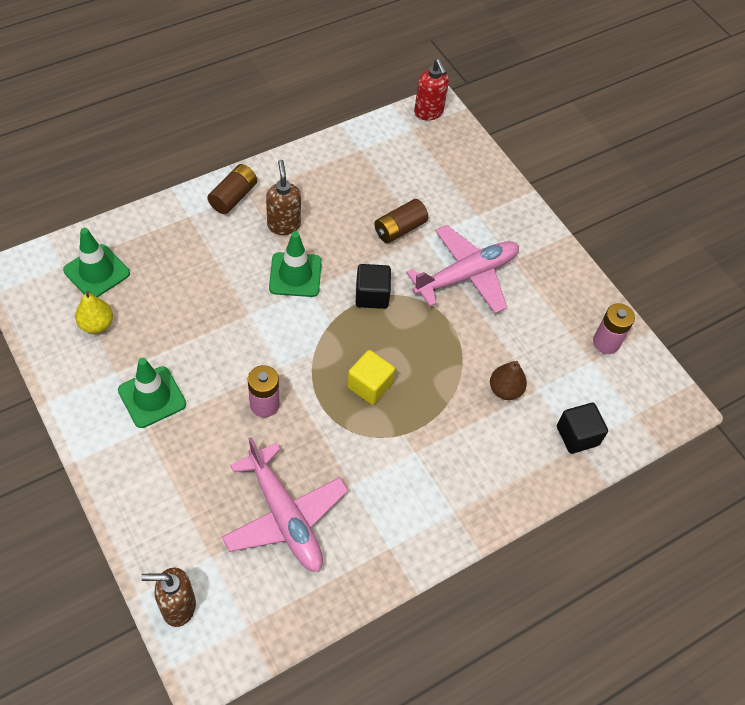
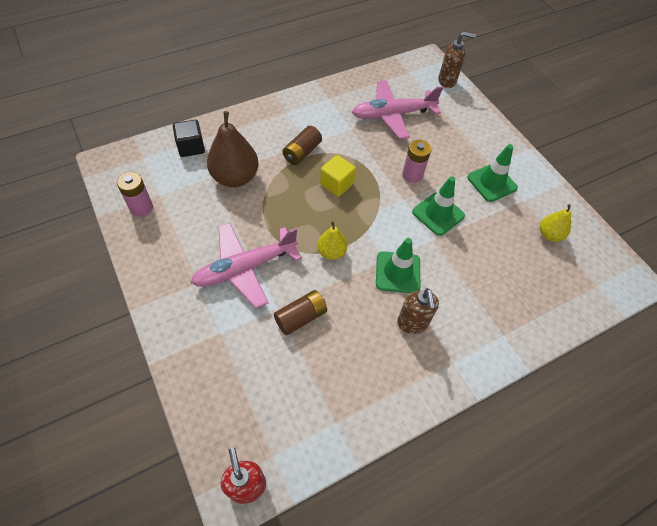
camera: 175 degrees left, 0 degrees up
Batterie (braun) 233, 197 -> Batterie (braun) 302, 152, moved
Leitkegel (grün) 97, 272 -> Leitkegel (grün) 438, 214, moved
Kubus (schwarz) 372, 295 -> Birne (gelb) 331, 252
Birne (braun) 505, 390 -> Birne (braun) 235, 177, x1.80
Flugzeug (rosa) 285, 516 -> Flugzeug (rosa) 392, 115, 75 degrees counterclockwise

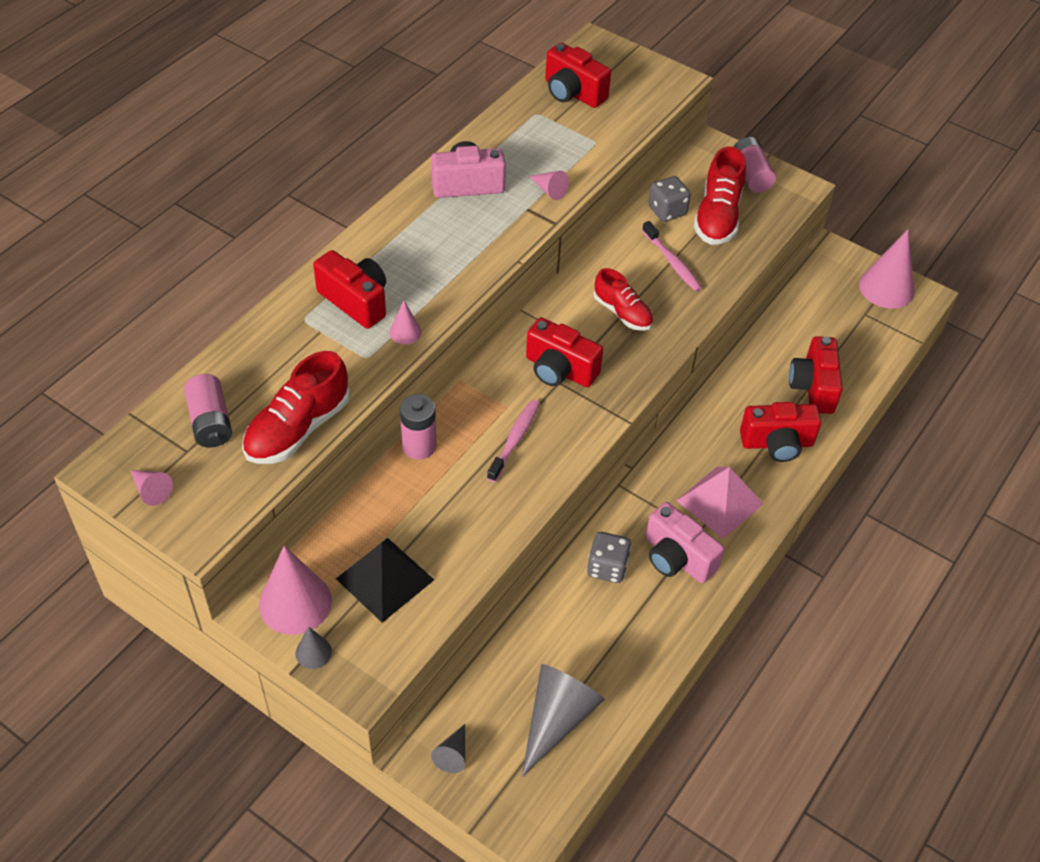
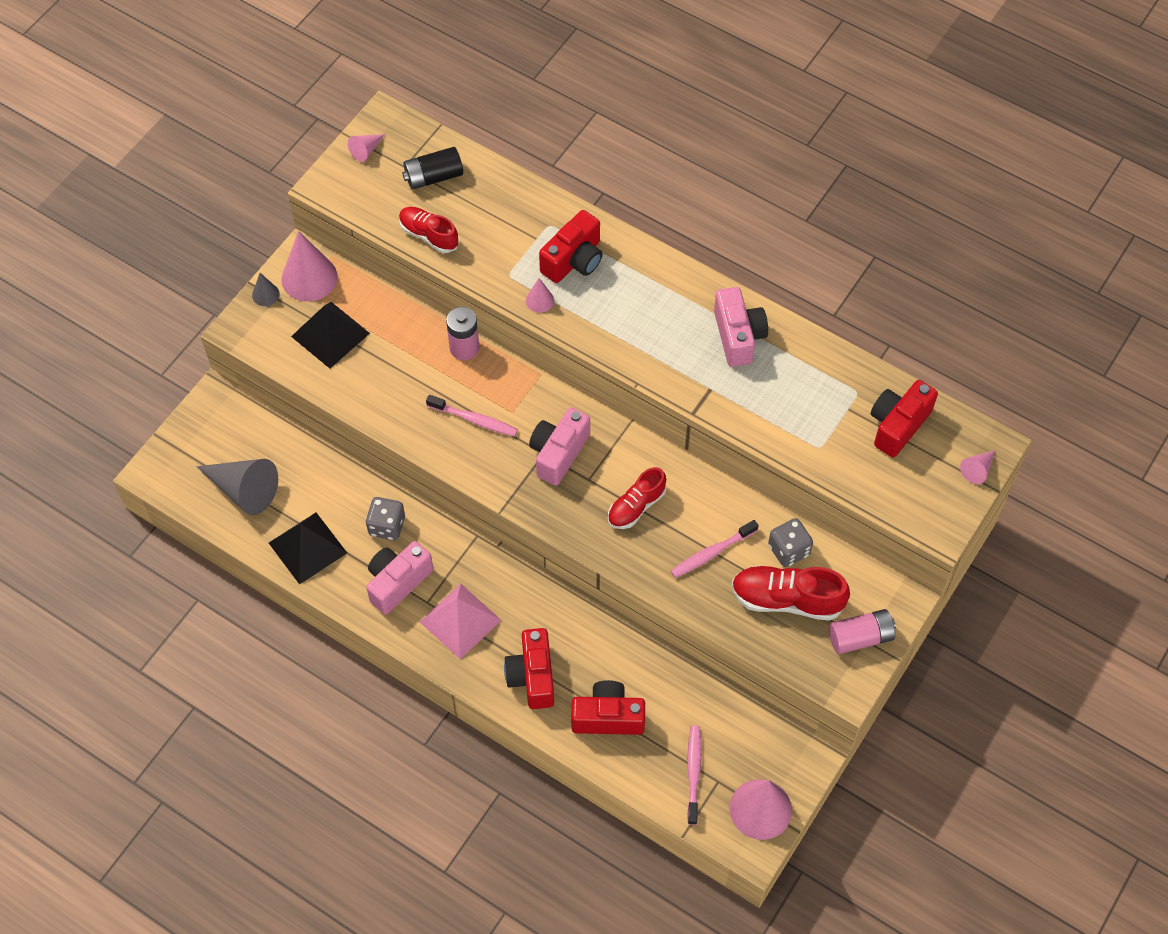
camera: 90 degrees right, 10 degrees up
Kegel (rosa) 549, 190 -> Kegel (rosa) 977, 469, moved
Kamera (rot) 559, 370 -> Kamera (rosa) 558, 453
Schuh (rot) 298, 429 -> Schuh (rot) 429, 235, x0.66
Batterie (rosa) 210, 422 -> Batterie (schwarz) 433, 177
Kegel (grau) 453, 754 -> none
none -> Pyramide (schwarz) 307, 548
none -> Zahnbürste (rosa) 693, 773

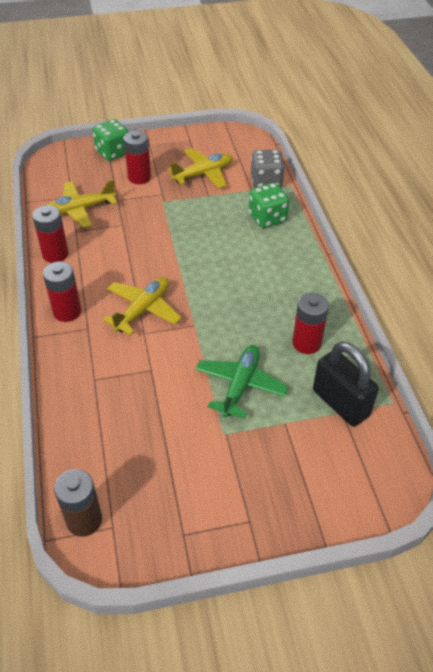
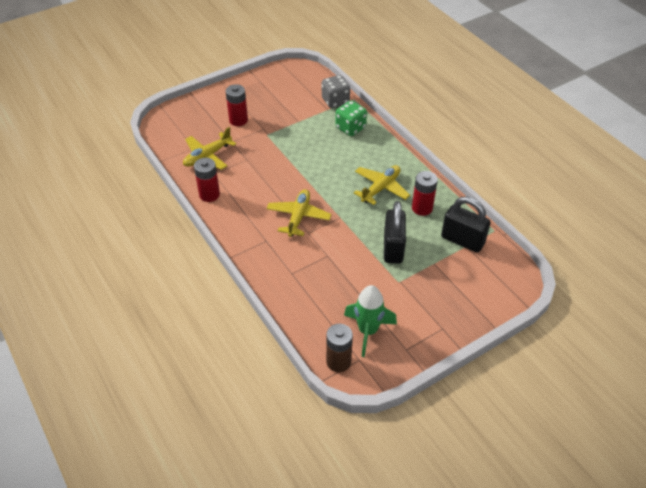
camera: 20 degrees left, 0 degrees up
Spielwürfel (grün) 113, 152 -> none
Flugzeug (gelb) 203, 174 -> Flugzeug (gelb) 381, 188, moved
Batterie (rot) 67, 312 -> none
Flugzeug (grün) 240, 385 -> Vorhängeschloss (schwarz) 393, 248
none -> Rakete (grün) 368, 331

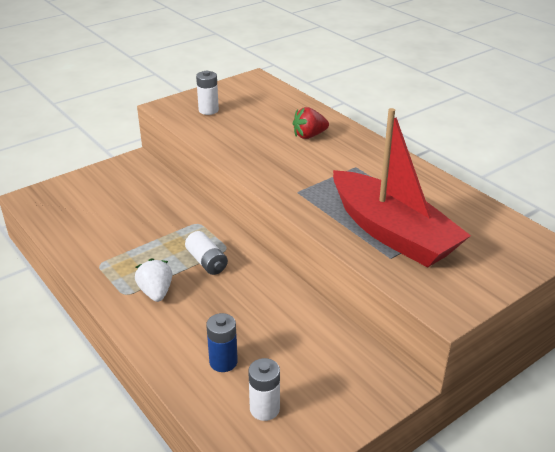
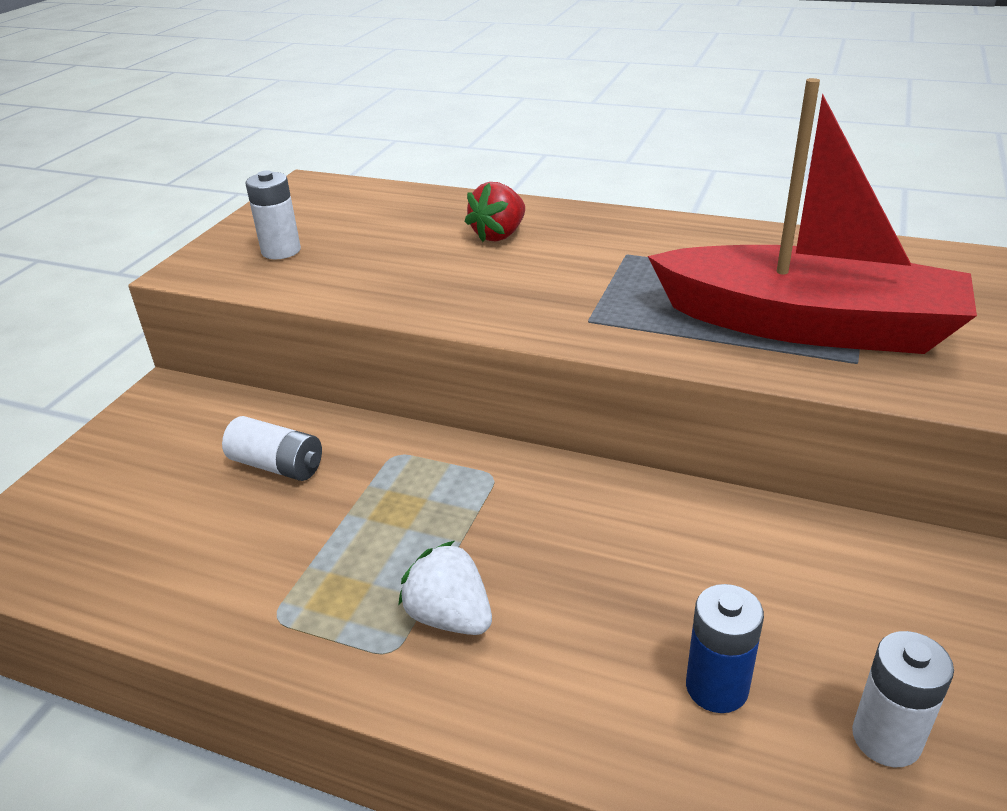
camera: 30 degrees left, 0 degrees up
Batterie (weiß) 206, 262 -> Batterie (weiß) 277, 465, moved

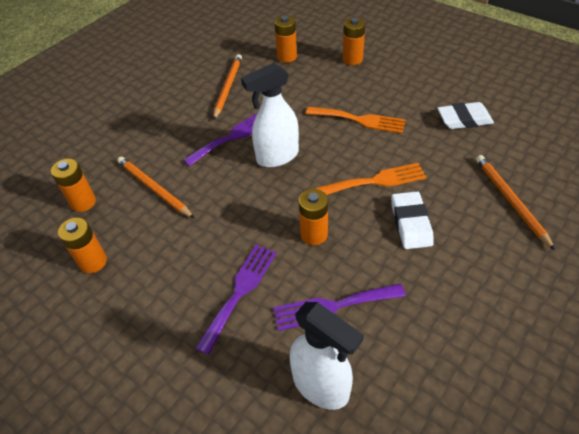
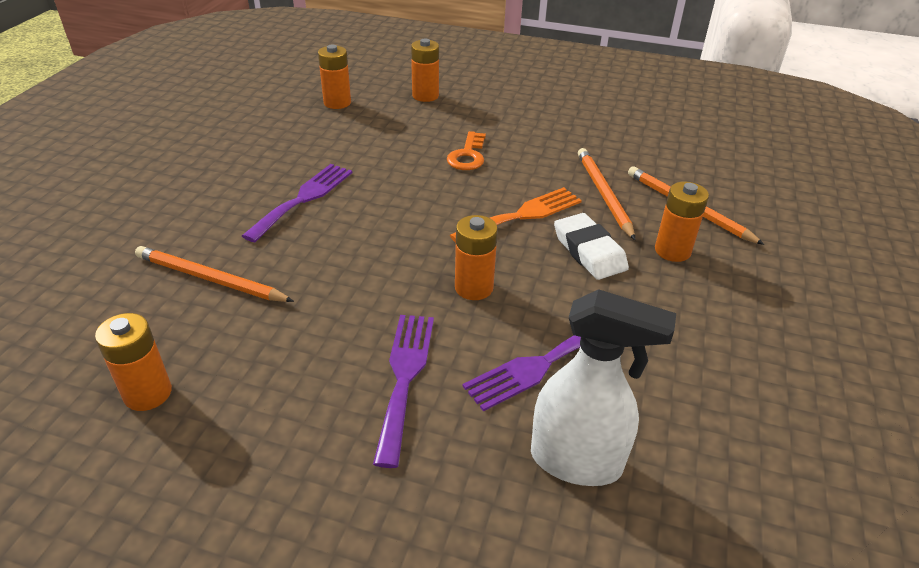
camera: 25 degrees left, 10 degrees down
Bleistift (orange) 227, 87 -> Bleistift (orange) 603, 194, moved
Sprühflasche (weiß) 277, 157 -> none
Radiergummi (weiß) 464, 119 -> none
Gabel (orange) 360, 120 -> Schlüssel (orange) 468, 156
Batterie (orange) 83, 202 -> Batterie (orange) 672, 251, moved

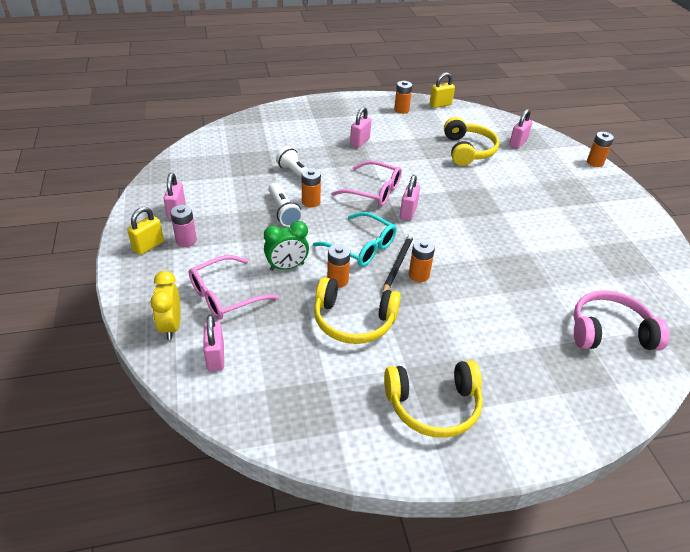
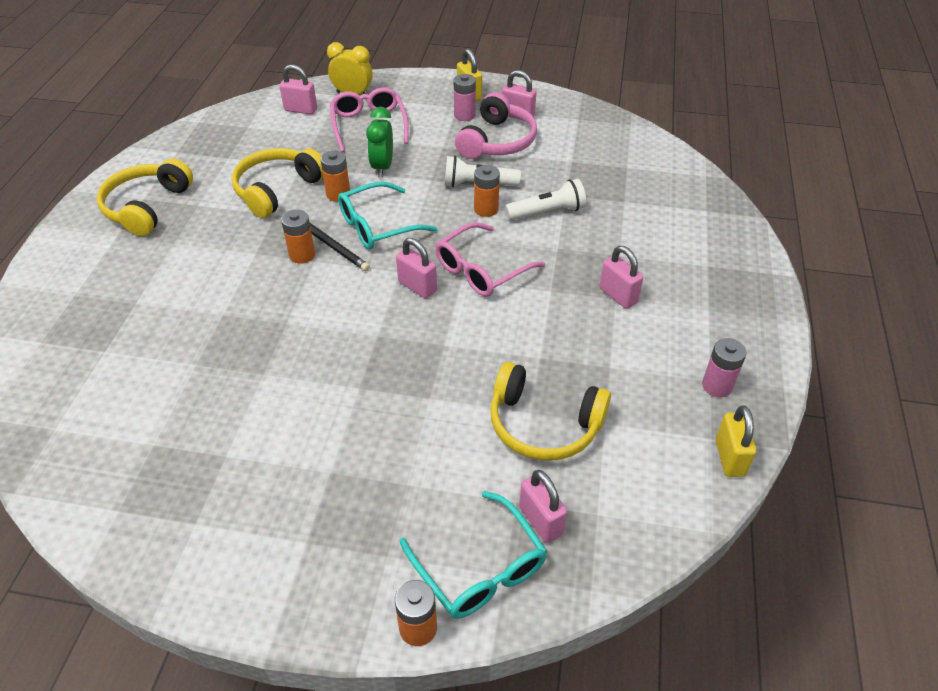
camera: 115 degrees right, 5 degrees up
Batterie (orange) 401, 110 -> Batterie (rosa) 717, 386
Kopfhörer (rosa) 610, 332 -> Kopfhörer (rosa) 497, 141, moved
none -> Brille (türkis) 479, 567

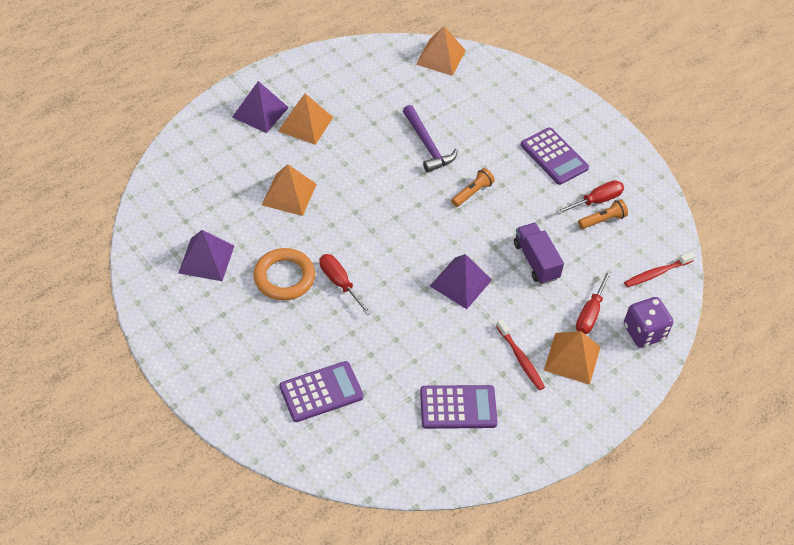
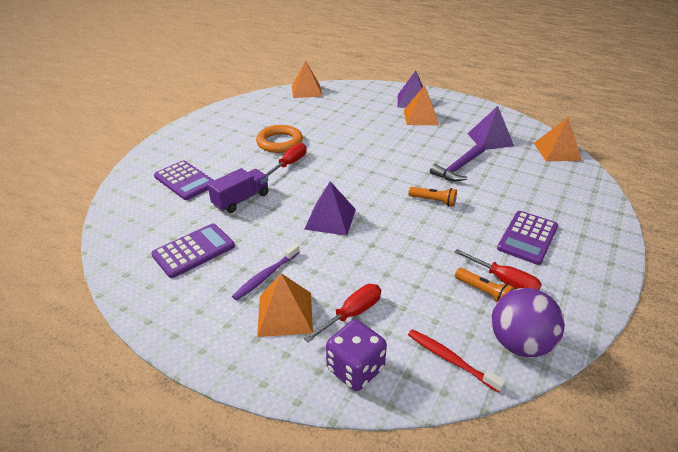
camera: 70 degrees right, 15 degrees down
Pyramide (orange) 289, 194 -> Pyramide (orange) 306, 91, moved
Lastwagen (lila) 536, 261 -> Lastwagen (lila) 241, 200, moved
Pyramide (lila) 206, 259 -> Pyramide (lila) 490, 139, moved
Schraubenzieher (rot) 590, 313 -> Schraubenzieher (rot) 352, 313, 135 degrees clockwise
Zahnbürste (rot) 520, 359 -> Zahnbürste (lila) 266, 276
Taschenrechner (lila) 458, 407 -> Taschenrechner (lila) 194, 251, 105 degrees counterclockwise
none -> Ball (lila) 519, 343

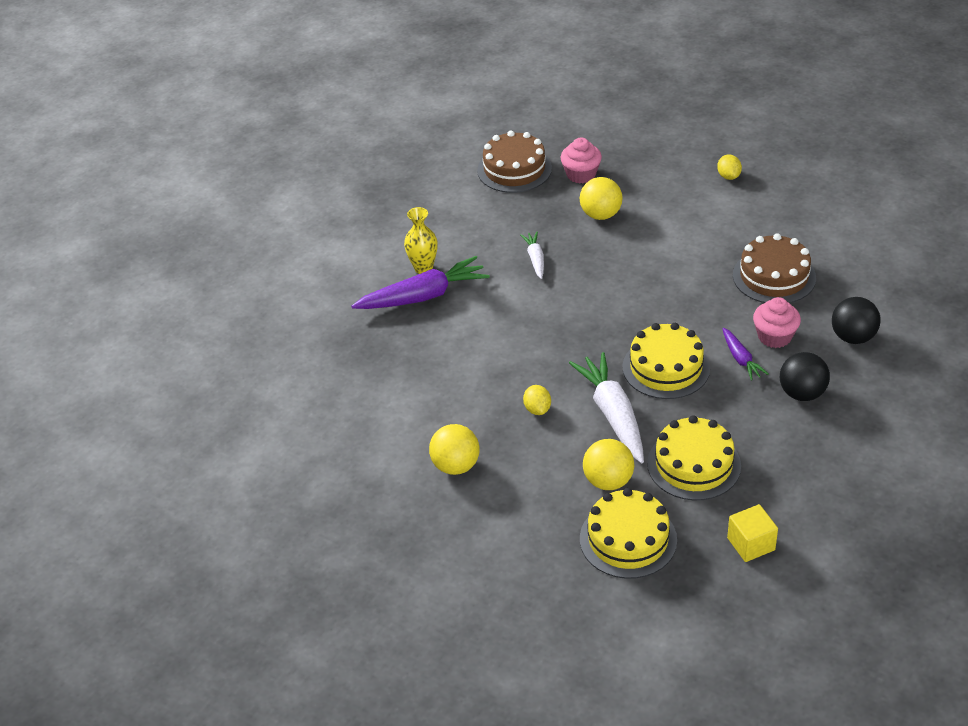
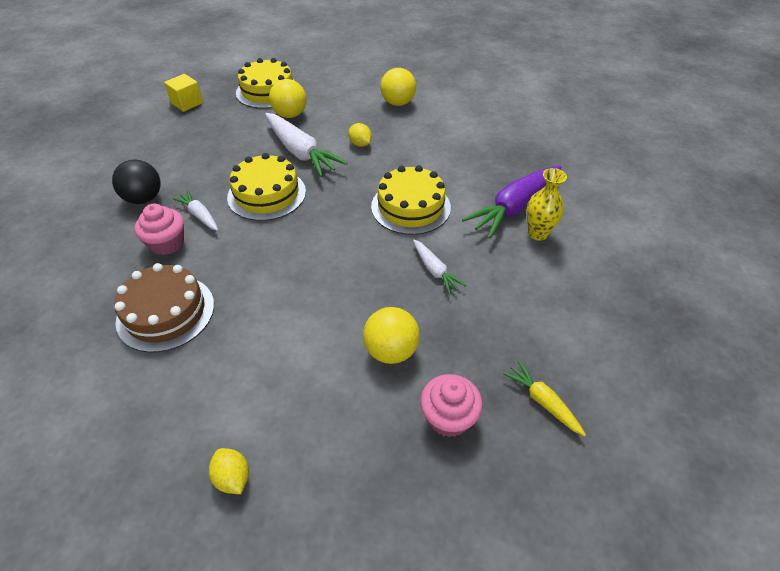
camera: 155 degrees right, 5 degrees up
Kuchen (braun) 514, 169 -> Karotte (gelb) 542, 401
Ball (schwarz) 853, 337 -> none
Karotte (lila) 741, 359 -> Karotte (weiß) 199, 215
Kuchen (gelb) 694, 464 -> Kuchen (gelb) 410, 207, moved

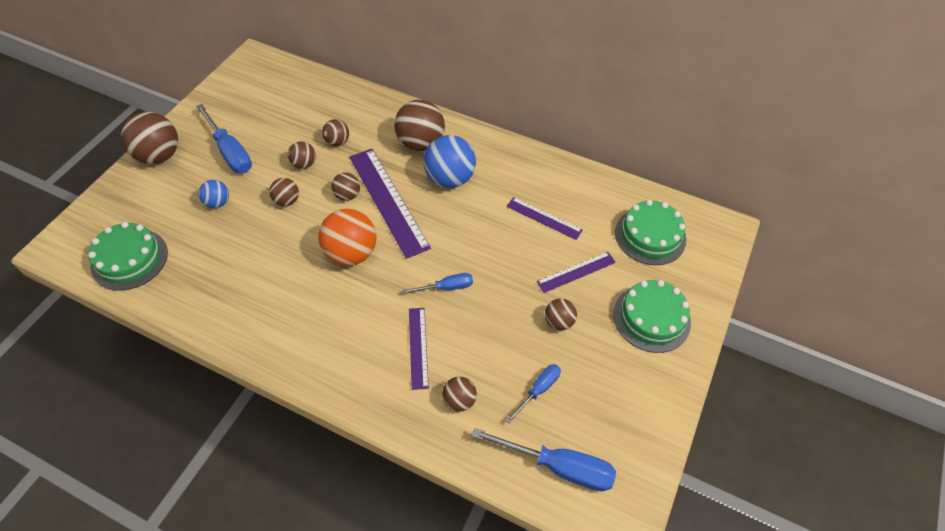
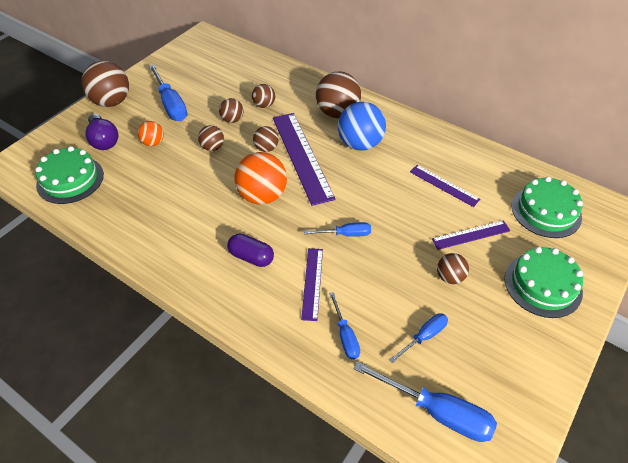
camera: 10 degrees right, 5 degrees down
Ball (blau) 218, 203 -> Ball (orange) 153, 143
Ball (braun) 459, 400 -> Schraubenzieher (blau) 345, 336
none -> Glühbirne (lila) 104, 140
none -> Kapsel (lila) 251, 257

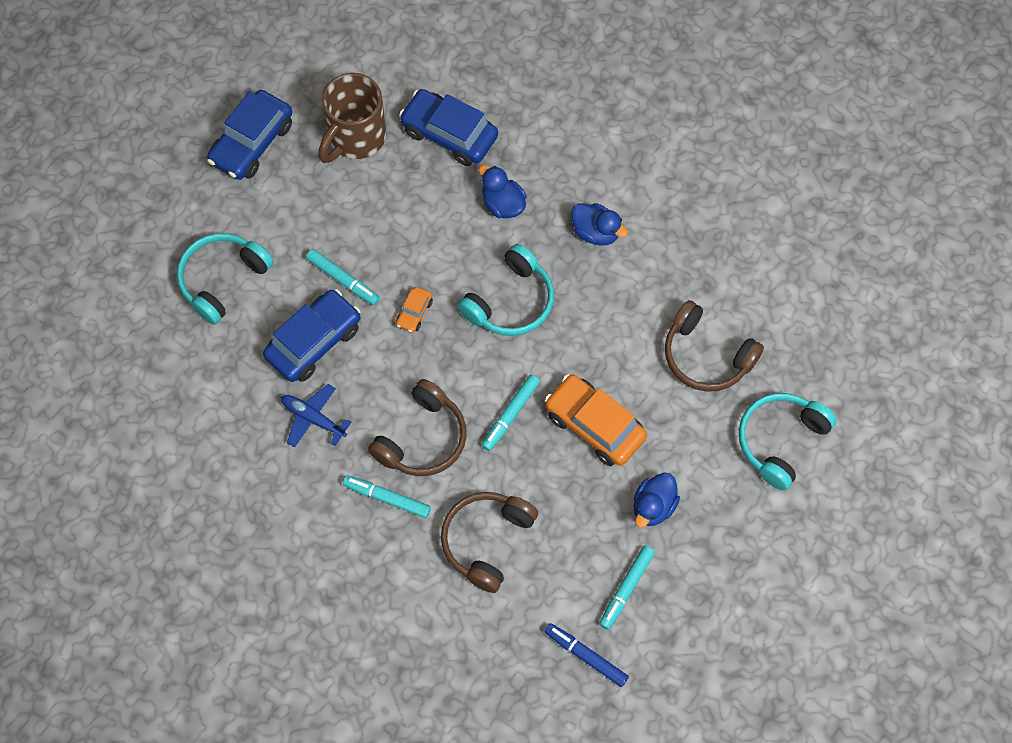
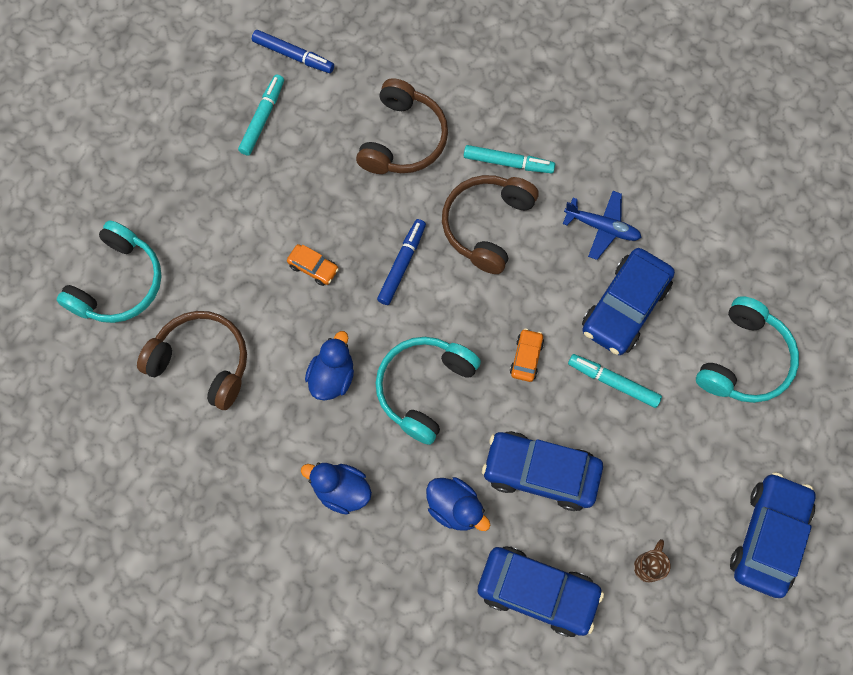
camera: 170 degrees right, 5 degrees up
Tasse (braun) 355, 138 -> Tasse (braun) 648, 565, x0.41
Auto (orange) 594, 425 -> Auto (orange) 313, 267, x0.47
Filzstift (türkis) 510, 415 -> Filzstift (blau) 402, 264
Ente (blau) 653, 507 -> Ente (blau) 332, 376, moved
none -> Auto (blau) 540, 473

